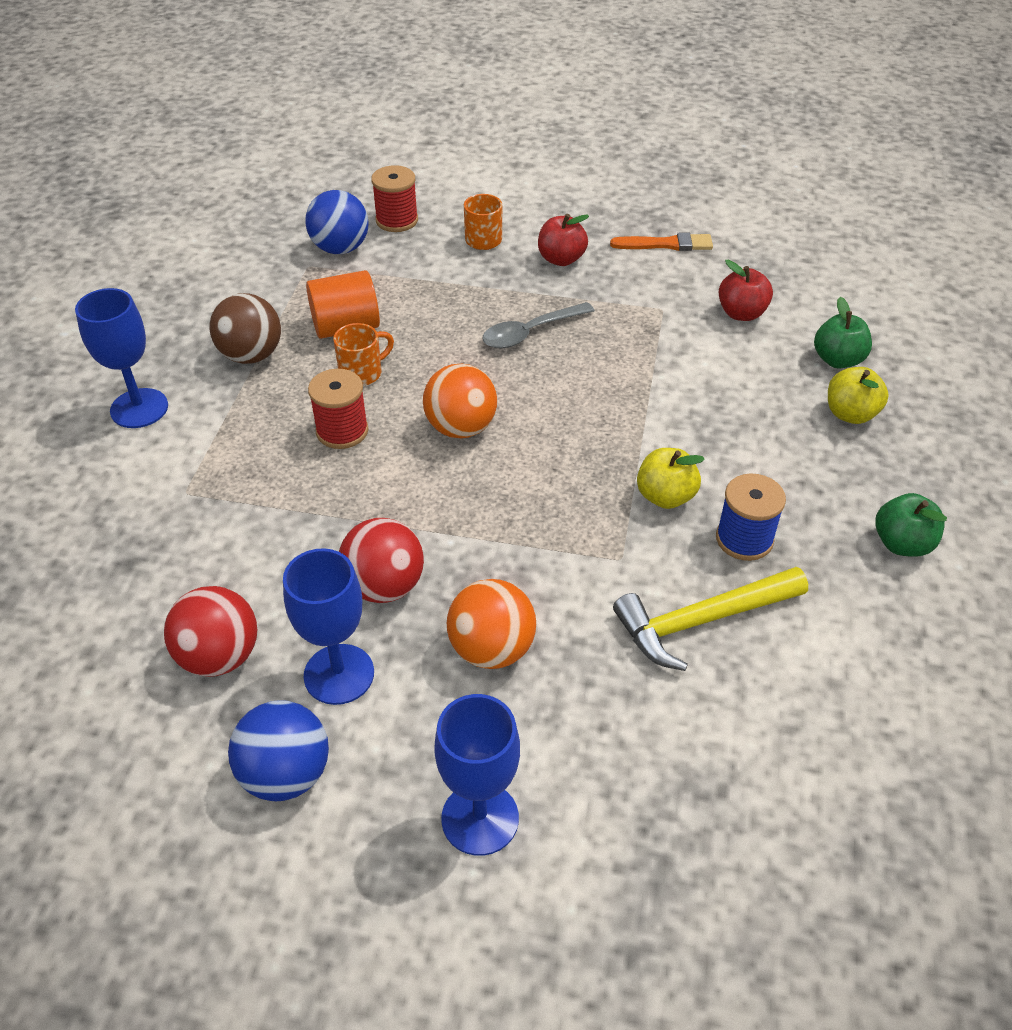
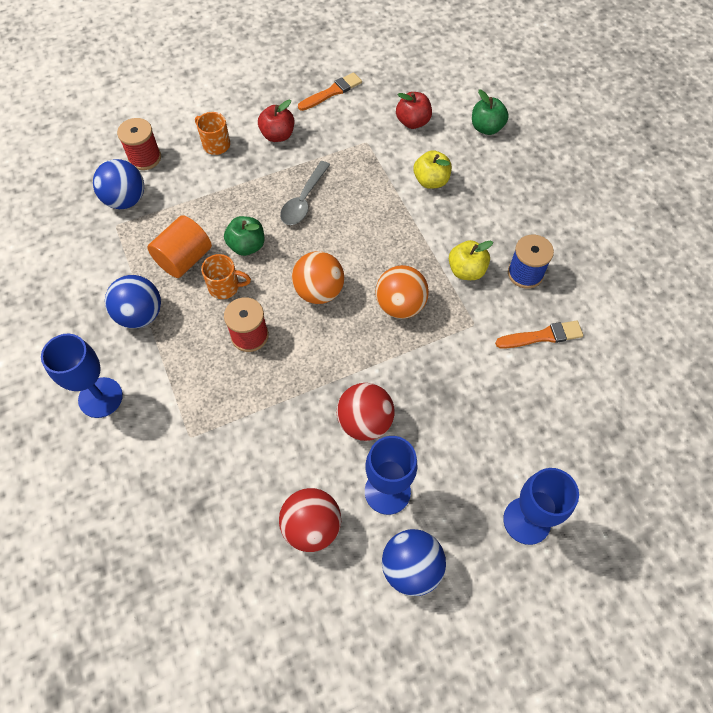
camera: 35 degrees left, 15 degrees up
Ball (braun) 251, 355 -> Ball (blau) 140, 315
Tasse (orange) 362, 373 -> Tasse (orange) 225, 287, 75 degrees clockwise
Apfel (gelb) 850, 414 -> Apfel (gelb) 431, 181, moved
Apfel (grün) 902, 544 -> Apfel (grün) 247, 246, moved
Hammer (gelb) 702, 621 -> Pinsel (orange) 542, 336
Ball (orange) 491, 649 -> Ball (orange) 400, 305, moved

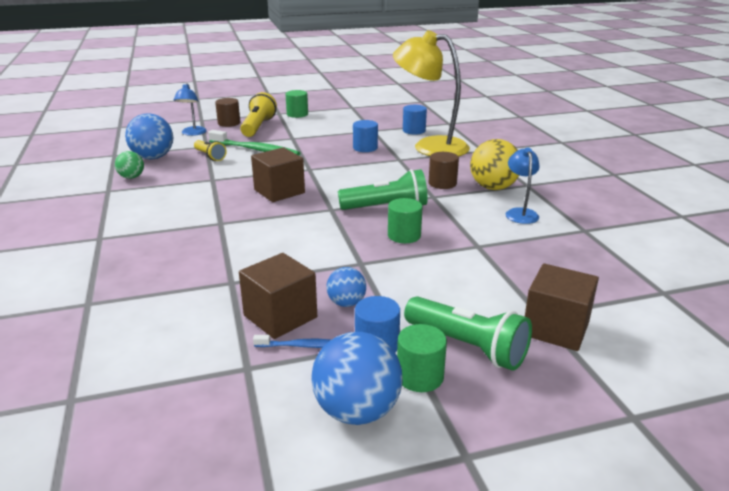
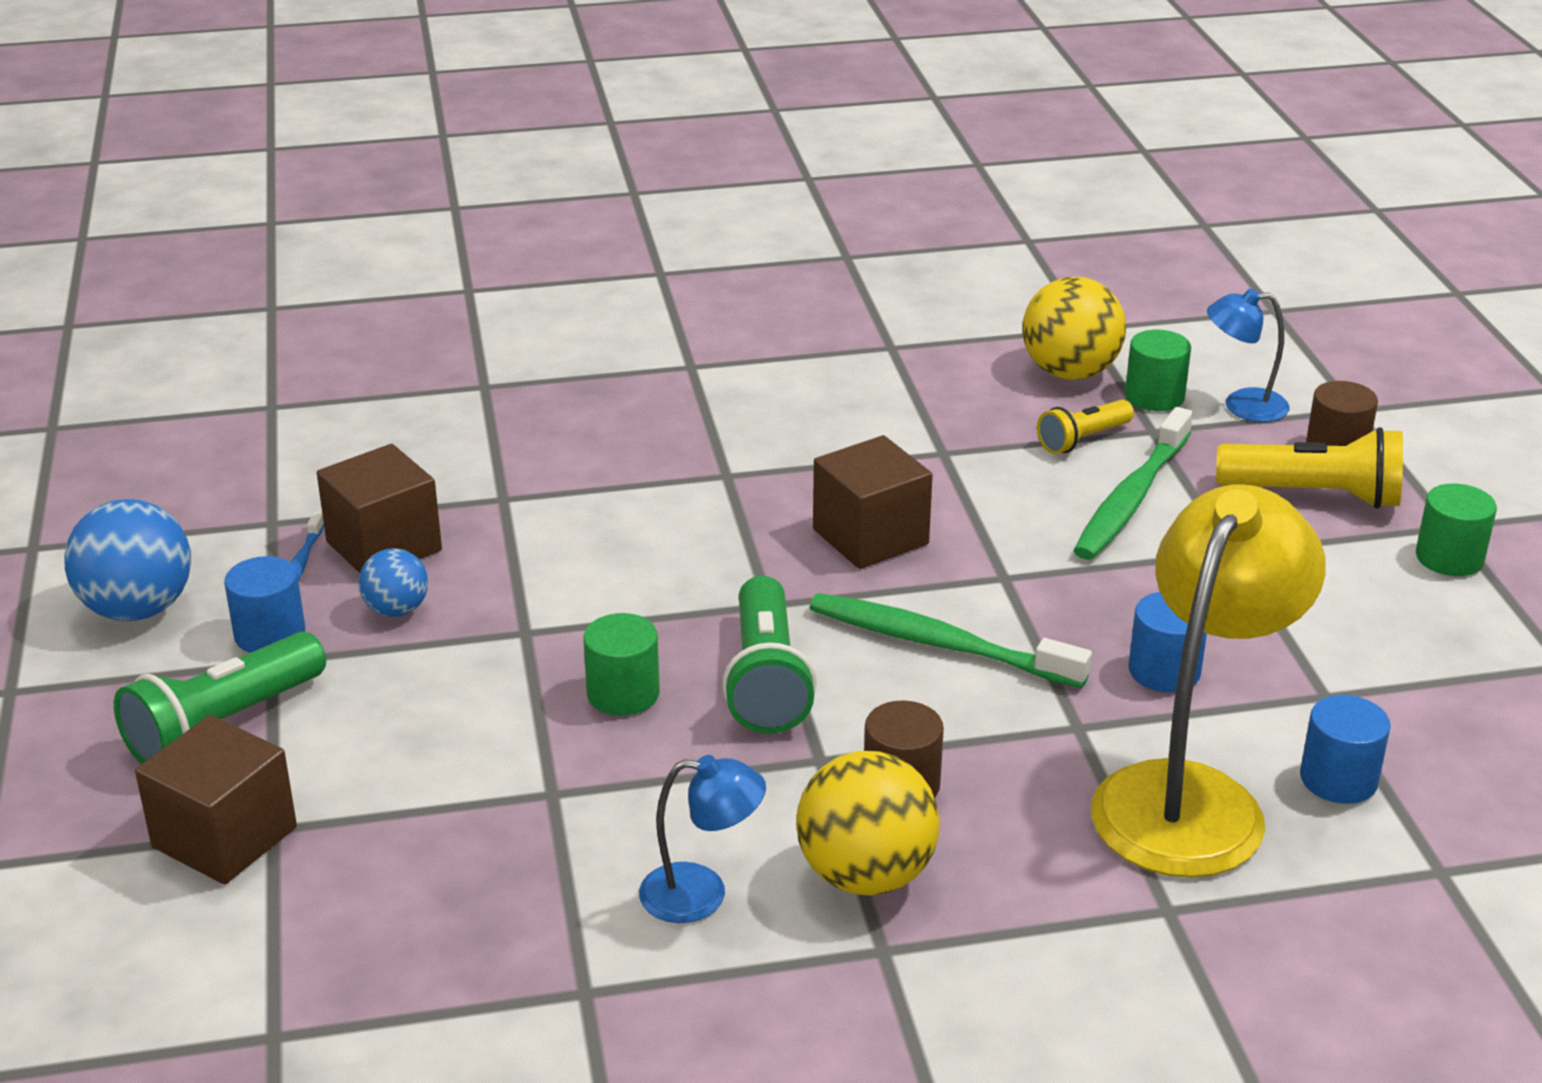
camera: 95 degrees right, 5 degrees up
Ball (blau) 153, 158 -> Ball (gelb) 1069, 373
Ball (grün) 132, 177 -> none
Vollzylinder (grün) 420, 376 -> Vollzylinder (grün) 1154, 396, moved
none -> Zahnbürste (grün) 939, 644

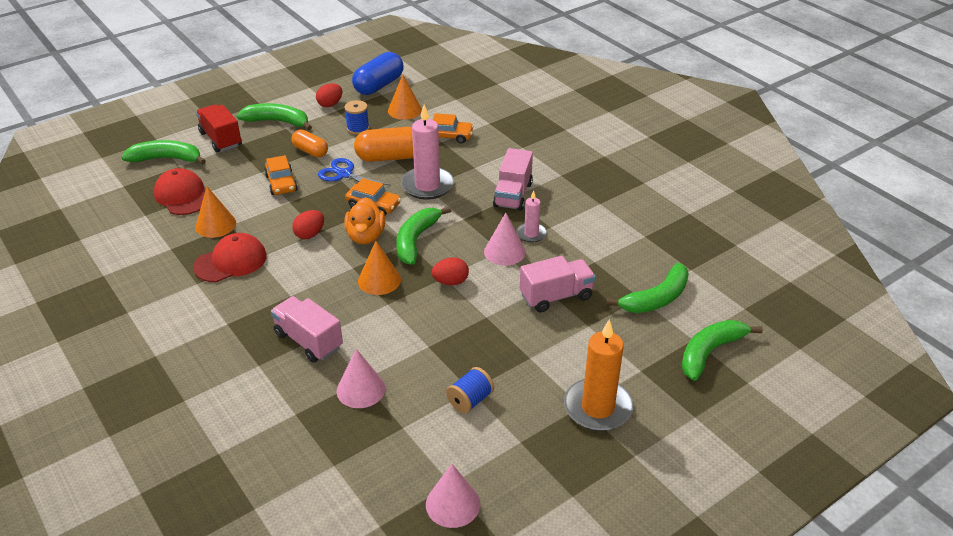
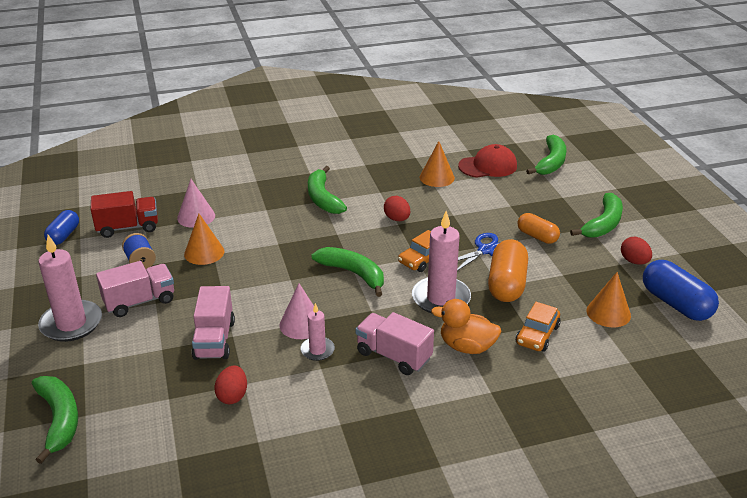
camera: 110 degrees right, 5 degrees down
Garnrolle (blau) 358, 128 -> none
Lastwagen (rot) 221, 139 -> Lastwagen (rot) 128, 227, moved
Kapsel (orange) 310, 151 -> Kapsel (orange) 537, 236, 75 degrees clockwise
Auto (orange) 281, 183 -> none
Ente (orange) 366, 236 -> Ente (orange) 467, 347, moved
Kappe (rot) 231, 261 -> none
Kegel (orange) 379, 280 -> Kegel (orange) 204, 252, moved
Ei (rot) 450, 282 -> Ei (rot) 232, 396, moved
Banane (grün) 656, 299 -> Banane (grün) 323, 198, moved
Lastwagen (rosa) 308, 341 -> Lastwagen (rosa) 139, 301, moved
Kerze (orange) 597, 407 -> Kerze (rosa) 71, 324
Kegel (rosa) 453, 504 -> Kapsel (blau) 63, 235

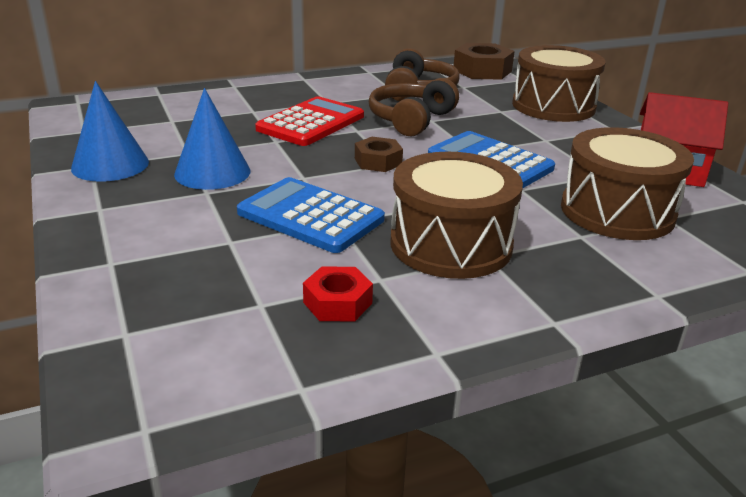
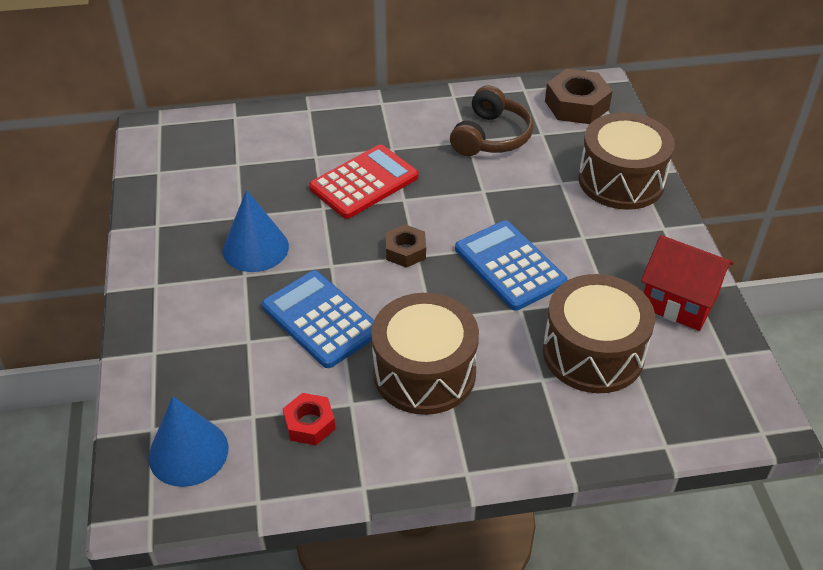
camera: 15 degrees right, 15 degrees up
Kopfhörer (braun) 411, 120 -> none
Kegel (blau) 110, 165 -> Kegel (blau) 188, 452, moved

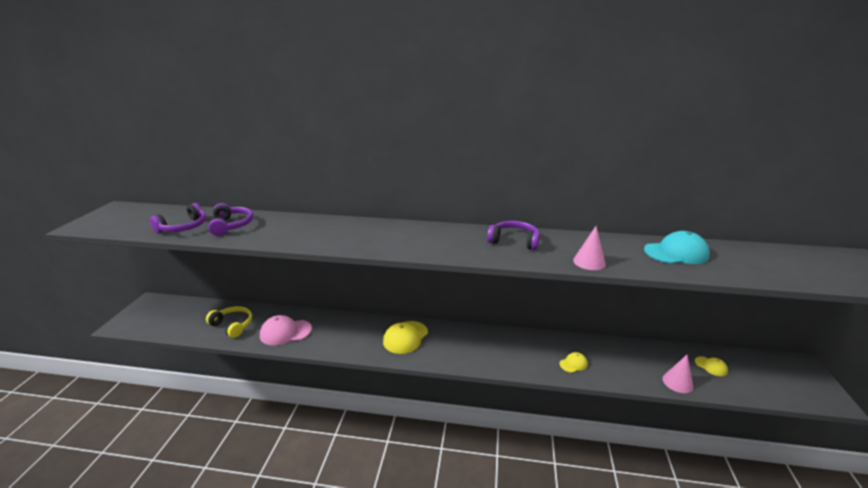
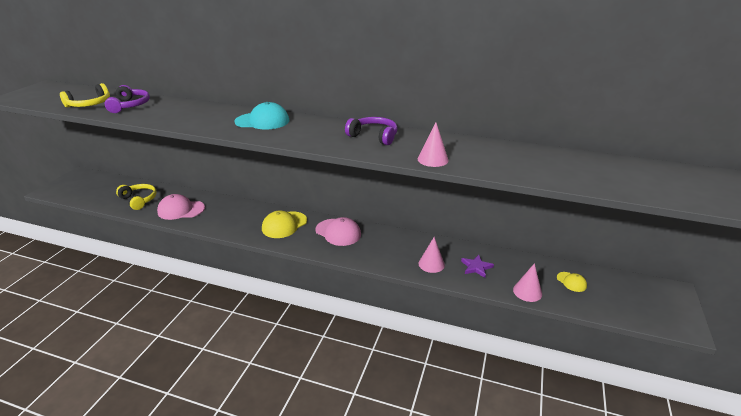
camera: 10 degrees right, 5 degrees up
Kopfhörer (lila) 183, 227 -> Kopfhörer (gelb) 90, 104
Kappe (türkis) 676, 253 -> Kappe (türkis) 262, 121, moved
Kappe (gelb) 573, 364 -> Kegel (rosa) 431, 264
none -> Kappe (rosa) 338, 232
none -> Stern (lila) 476, 267

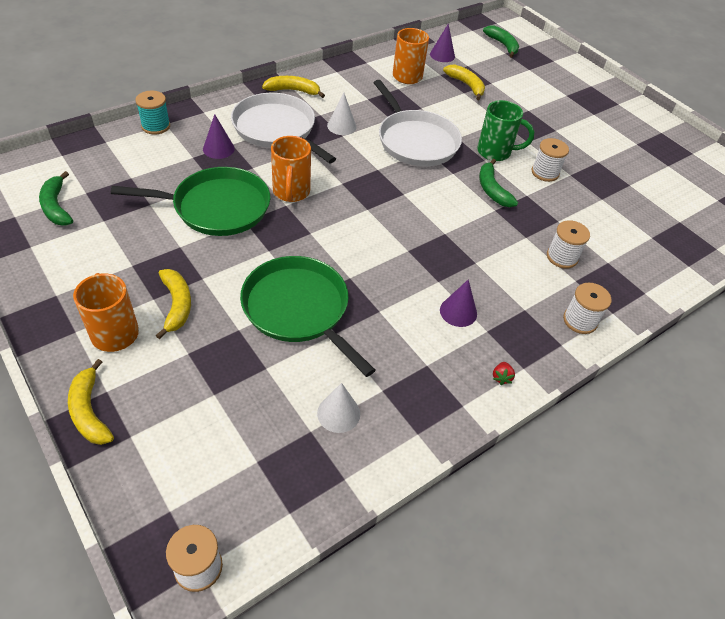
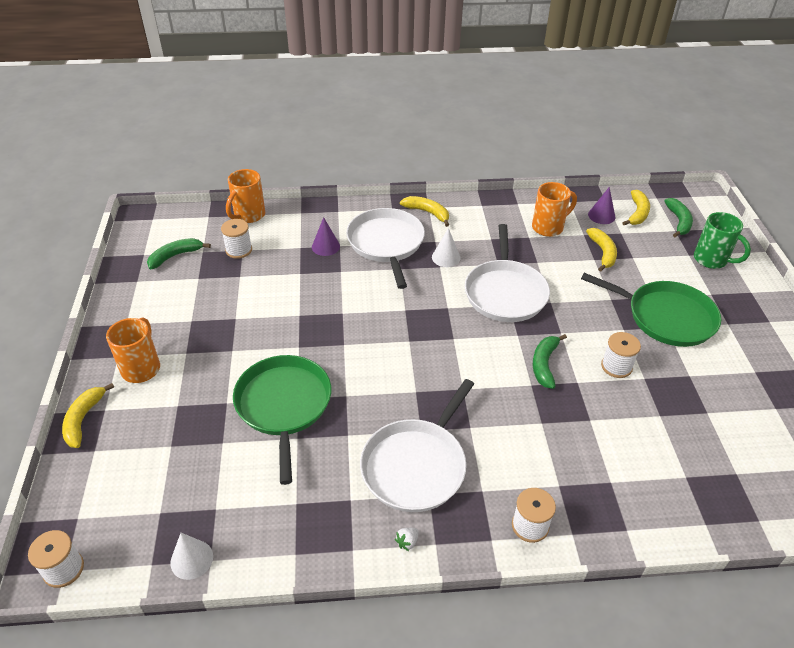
camera: 35 degrees right, 5 degrees down
Garnrolle (türkis) 156, 126 -> none
Tasse (grün) 495, 152 -> Tasse (grün) 711, 260, moved
Tasse (orange) 291, 192 -> Tasse (orange) 248, 215, moved
Pfanne (grün) 216, 207 -> Pfanne (grün) 666, 317, moved
Banane (grün) 56, 207 -> Banane (grün) 175, 256, 45 degrees clockwise
Garnrolle (weiß) 562, 257 -> Garnrolle (weiß) 239, 250, moved
Banane (gelb) 176, 305 -> Banane (gelb) 637, 213, moved
Kegel (lila) 458, 312 -> Pfanne (weiß) 416, 465
Erdbeere (rot) 501, 377 -> Erdbeere (weiß) 407, 542
Kegel (weiß) 338, 413 -> Kegel (weiß) 191, 559, moved

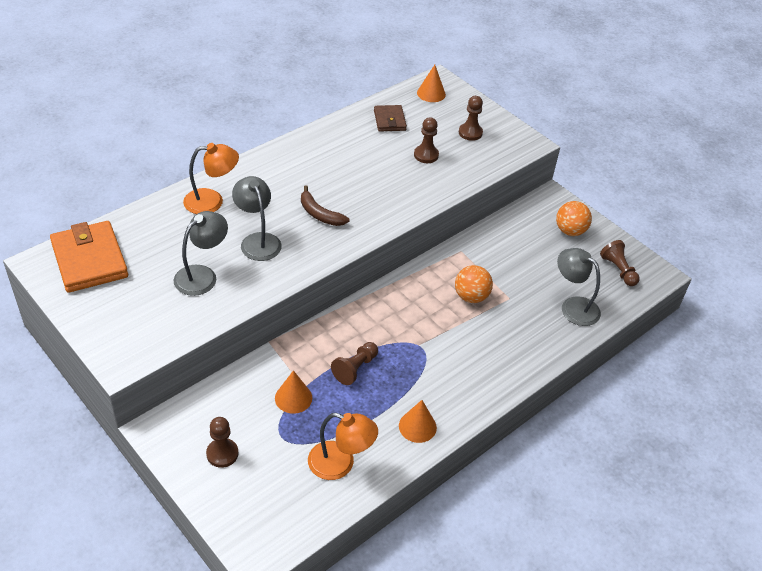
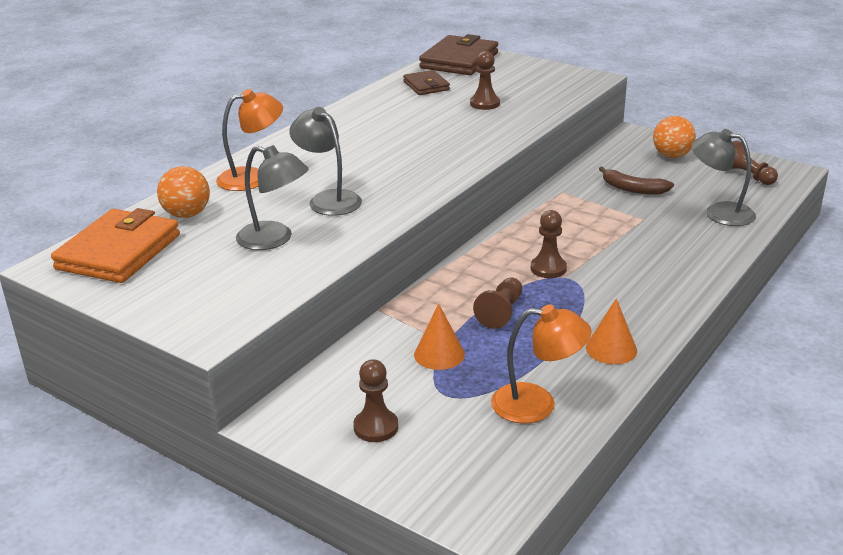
camera: 10 degrees left, 15 degrees down
Kegel (orange) 431, 93 -> Geldbörse (braun) 459, 60
Bauer (braun) 470, 133 -> Bauer (braun) 548, 268, moved
Banane (braun) 319, 214 -> Banane (braun) 633, 189, moved
Lampe (grau) 202, 275 -> Lampe (grau) 274, 239, 90 degrees clockwise
Geldbörse (orange) 89, 260 -> Geldbörse (orange) 119, 252, 60 degrees clockwise
Ball (orange) 471, 296 -> Ball (orange) 187, 214, moved

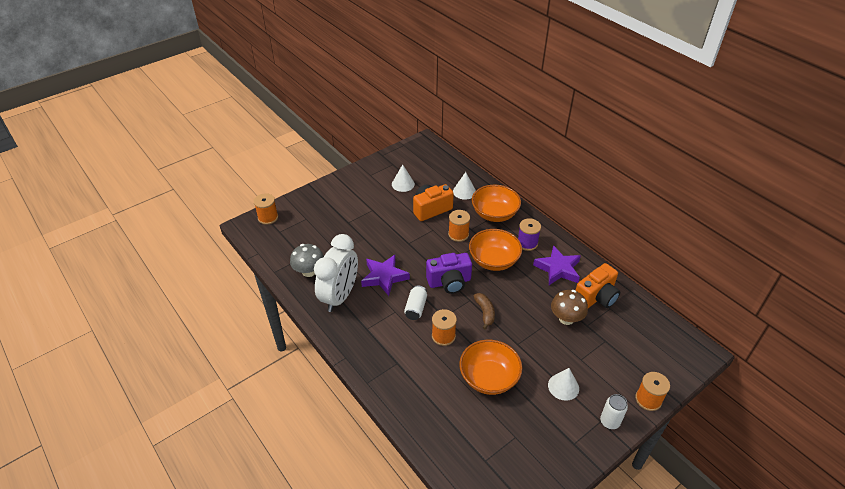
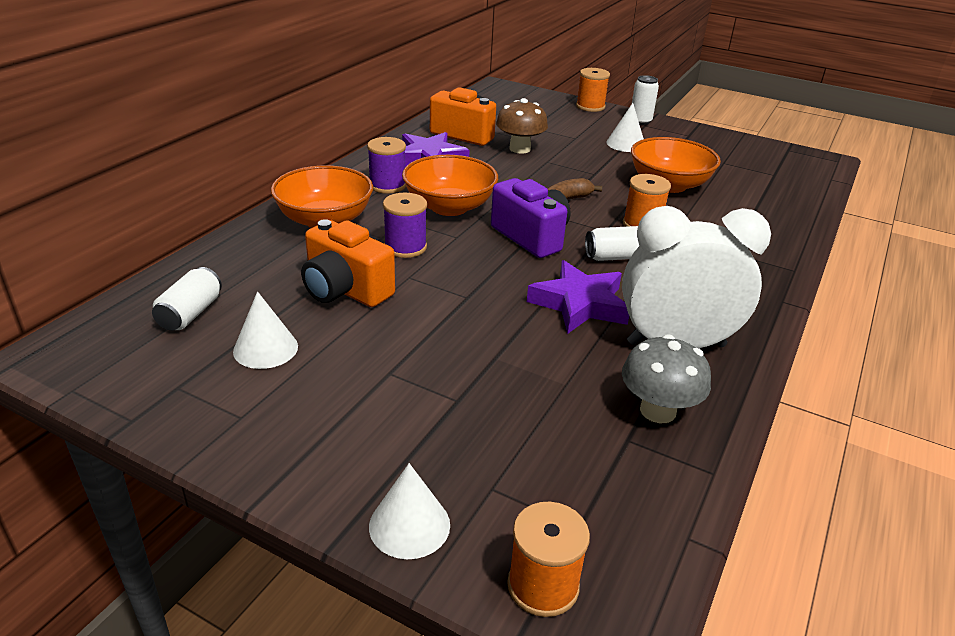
camera: 115 degrees left, 10 degrees down
Kegel (weiß) 464, 191 -> Kegel (weiß) 409, 525, moved
Garnrolle (orange) 458, 234 -> Garnrolle (lila) 405, 247
none -> Dose (weiß) 190, 313

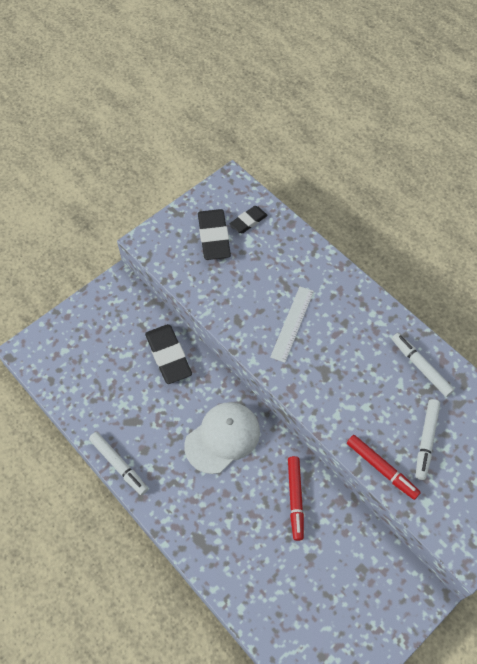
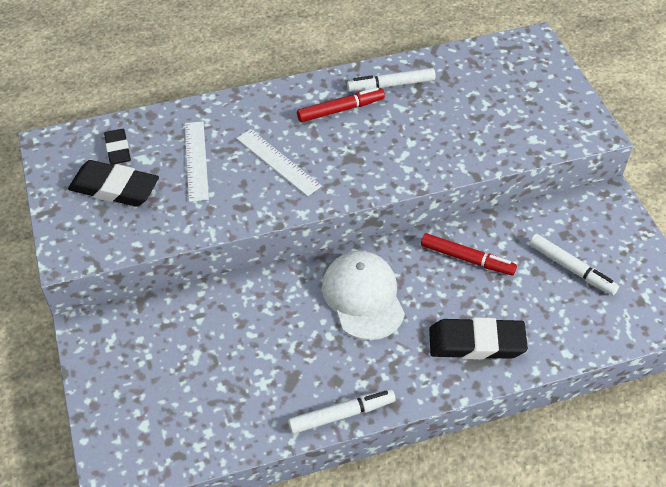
camera: 65 degrees left, 10 degrees down
Radiergummi (schwarz) 168, 356 -> Radiergummi (schwarz) 476, 343, moved
Filzstift (weiß) 426, 440 -> Filzstift (weiß) 571, 268, moved
Filzstift (rot) 381, 468 -> Filzstift (rot) 340, 110, moved
none -> Lineal (weiß) 196, 160

